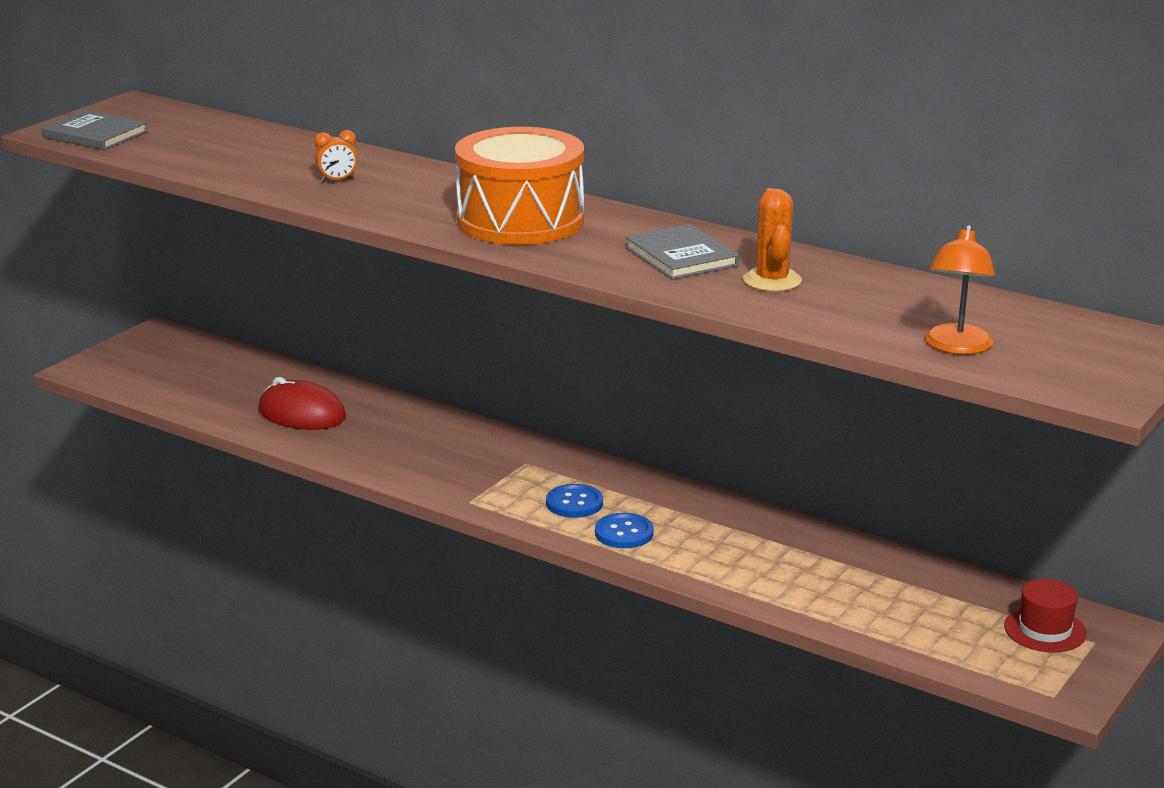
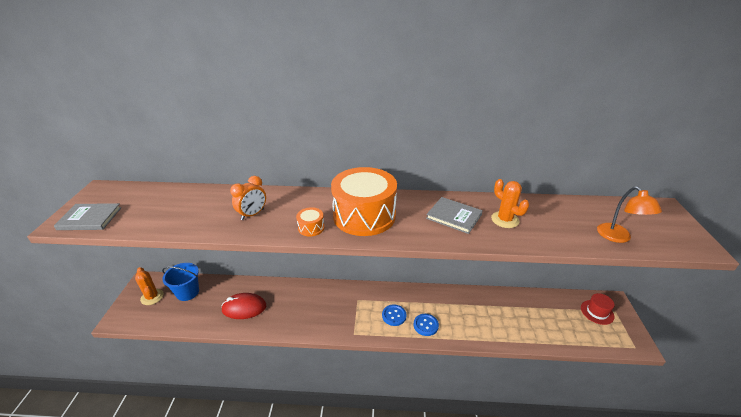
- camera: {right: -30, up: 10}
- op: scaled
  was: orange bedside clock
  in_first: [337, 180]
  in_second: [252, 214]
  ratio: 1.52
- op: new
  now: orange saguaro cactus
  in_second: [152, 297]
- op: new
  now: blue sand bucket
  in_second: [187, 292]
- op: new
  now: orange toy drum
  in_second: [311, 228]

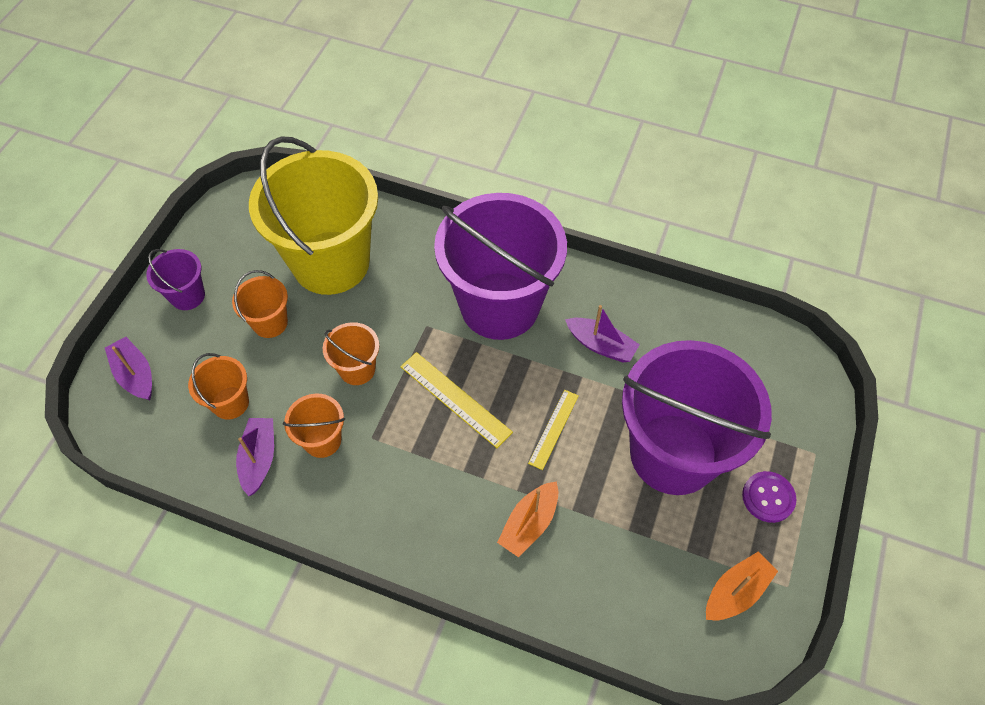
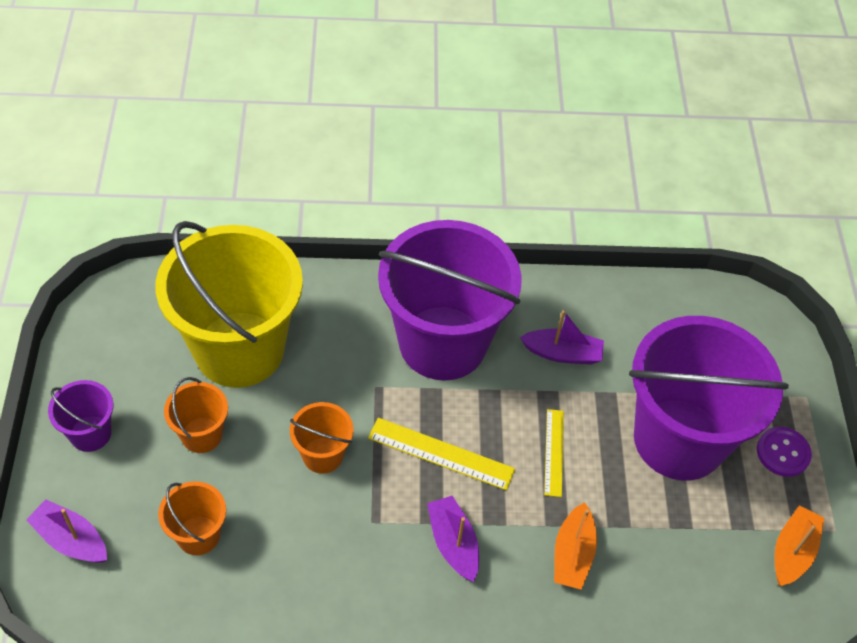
- camera: {right: -25, up: -5}
- op: shifted
  was: royal purple sailboat
  in_first: [259, 459]
  in_second: [453, 543]
- op: gone
  was: orange sand bucket
  in_first: [322, 440]

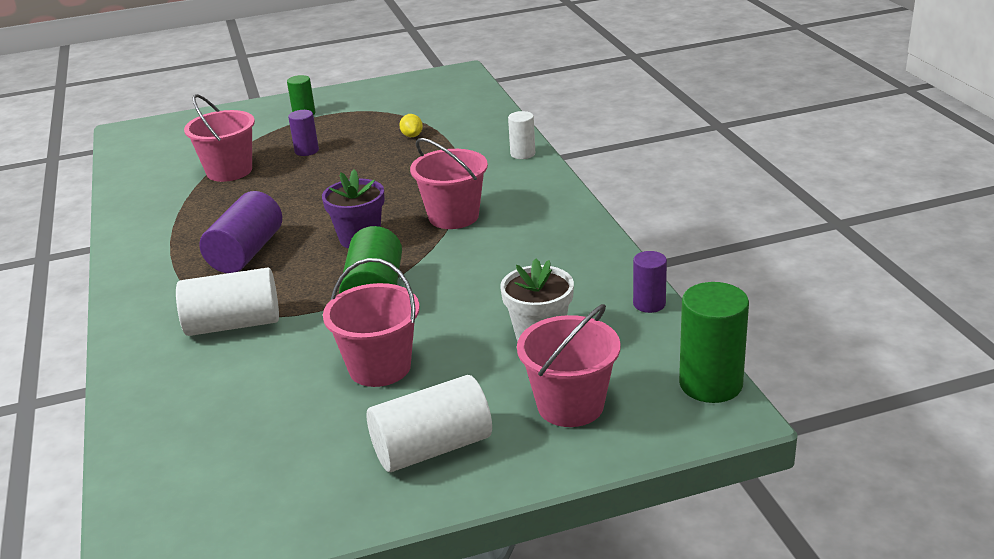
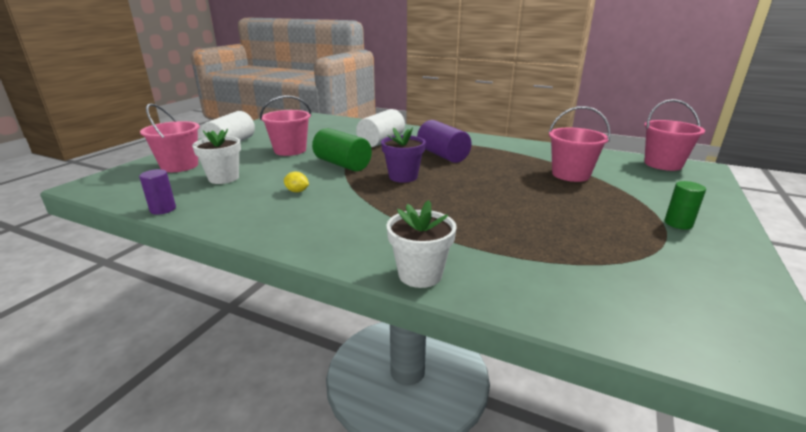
- camera: {right: 130, up: -5}
- op: gone
  was: royal purple solid cylinder
  in_first: [306, 151]
- op: shifted
  was: bright yellow lemon
  in_first: [412, 136]
  in_second: [297, 191]
- op: shifted
  was: pink sand bucket
  in_first: [453, 216]
  in_second: [663, 164]
- op: swapped
  was: white solid cylinder
  now: white flower pot
  in_first: [522, 154]
  in_second: [420, 274]
- op: gone
  was: emerald solid cylinder
  in_first: [710, 384]

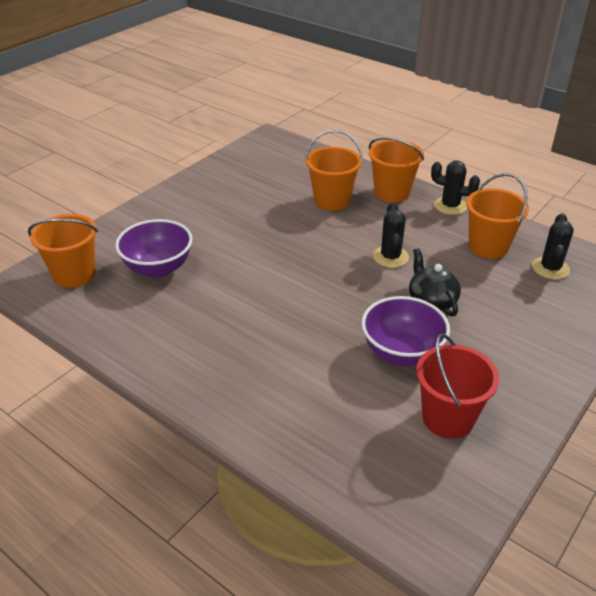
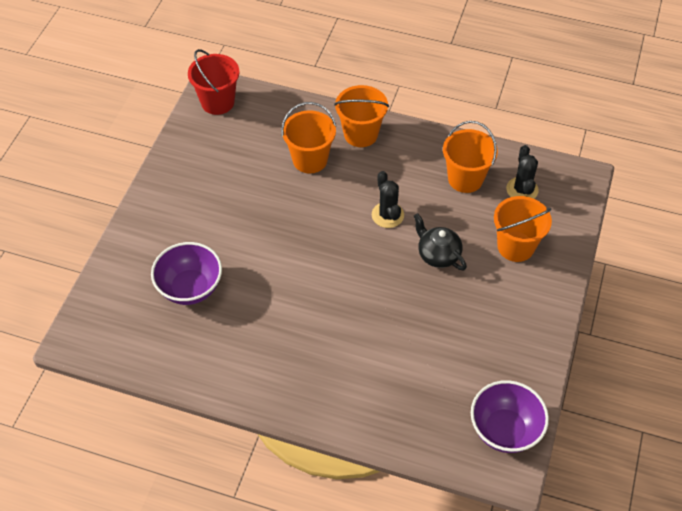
- camera: {right: -20, up: 15}
- op: shifted
  was: orange sand bucket
  in_first: [74, 274]
  in_second: [515, 246]
- op: shifted
  was: royal purple bowl
  in_first: [401, 353]
  in_second: [504, 430]
- op: shifted
  was: crimson sand bucket
  in_first: [448, 418]
  in_second: [217, 102]
- op: gone
  was: jet-black saguaro cactus
  in_first: [450, 206]

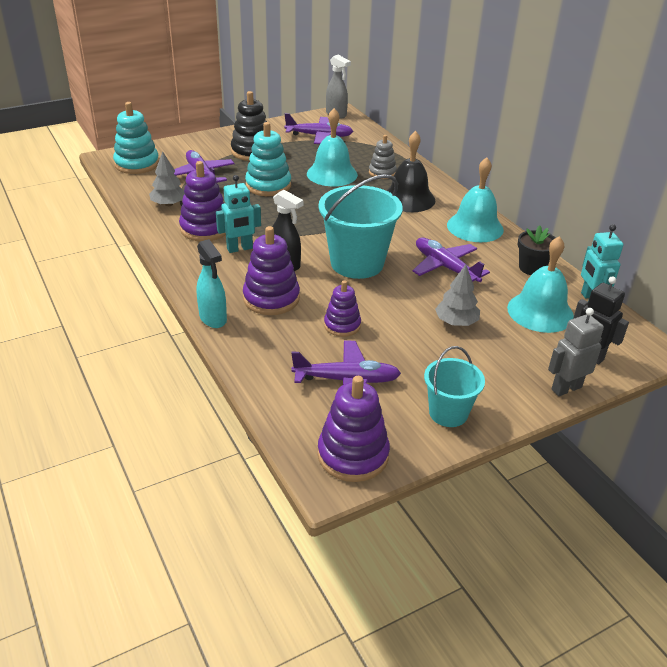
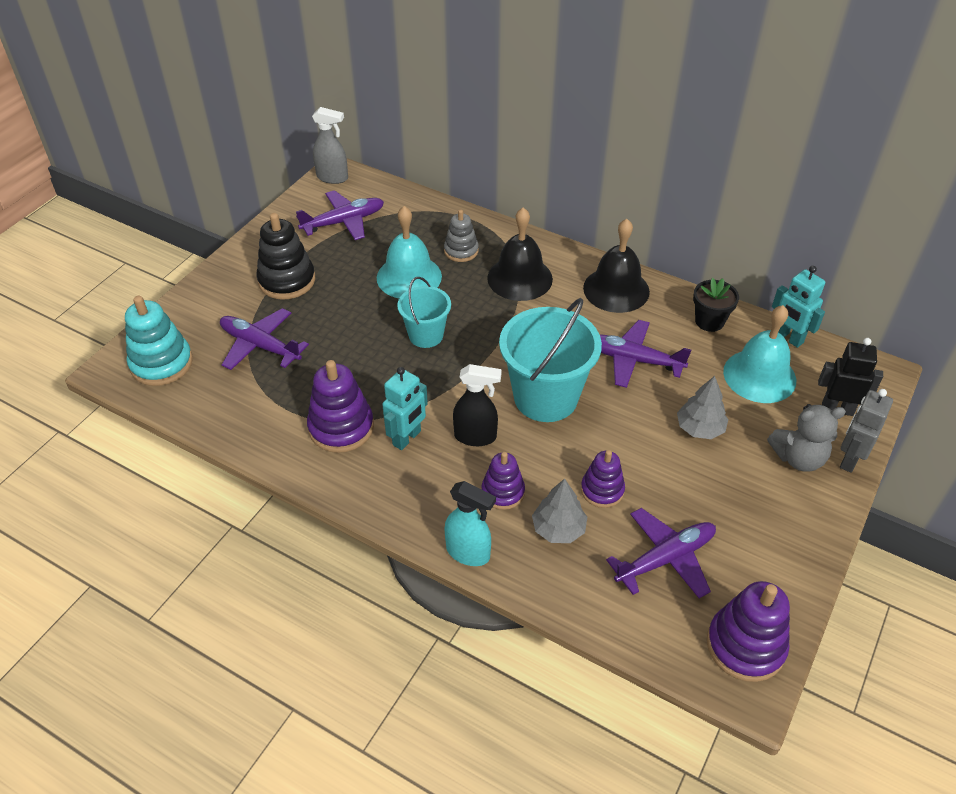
- camera: {right: -30, up: 10}
- op: shifted
  was: grey tree
  in_first: [169, 204]
  in_second: [558, 529]
- op: scaled
  was: royal purple stacking toy
  in_first: [271, 298]
  in_second: [503, 492]
  ratio: 0.63
- op: gone
  was: teal stacking toy
  in_first: [268, 185]
- op: shifted
  was: teal sand bucket
  in_first: [448, 413]
  in_second: [426, 335]
- op: repainted
  was: teal bell
  now: jet-black bell
  in_first: [475, 227]
  in_second: [616, 289]
- op: new
  now: grey teddy bear
  in_second: [798, 458]

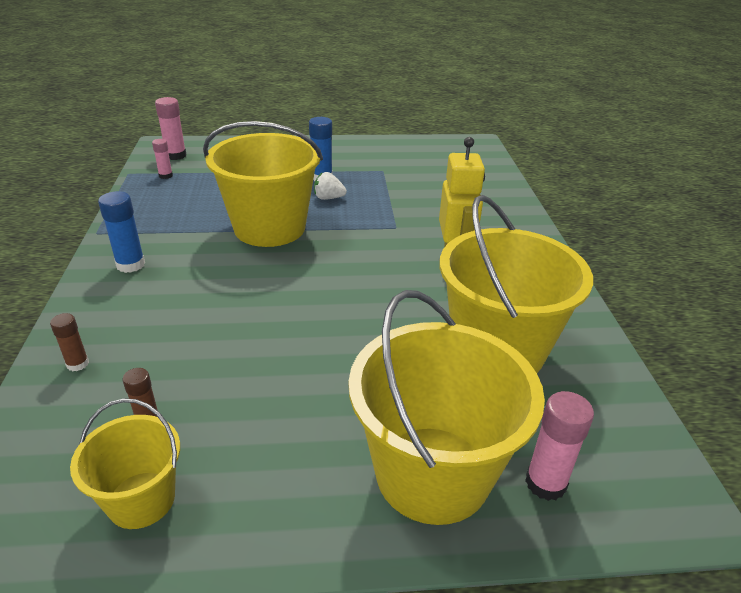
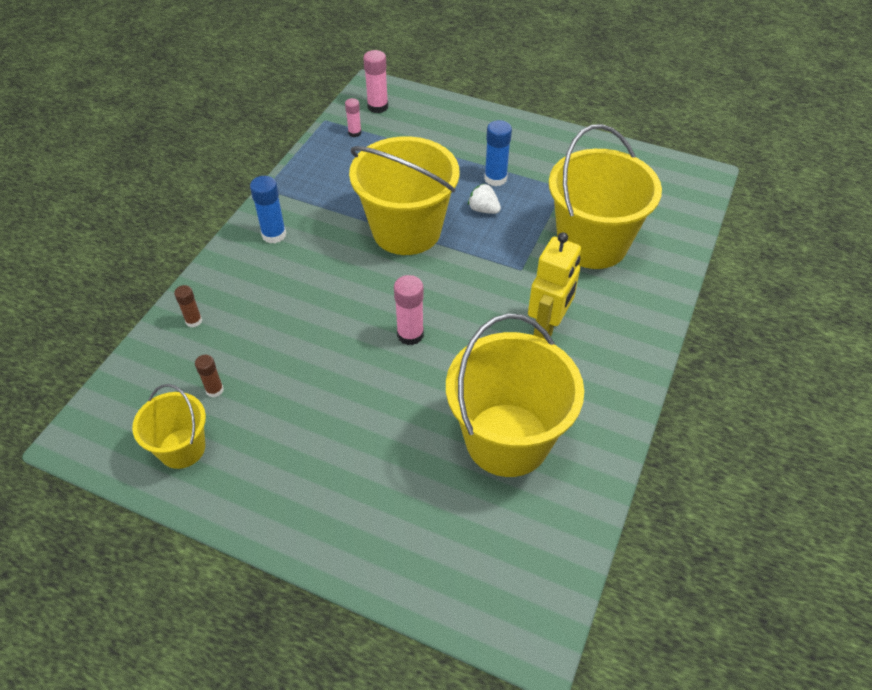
- camera: {right: 30, up: 15}
- op: shifted
  was: bright yellow sand bucket
  in_first: [432, 473]
  in_second: [592, 243]
- op: shifted
  was: pink glue stick
  in_first: [545, 483]
  in_second: [410, 334]

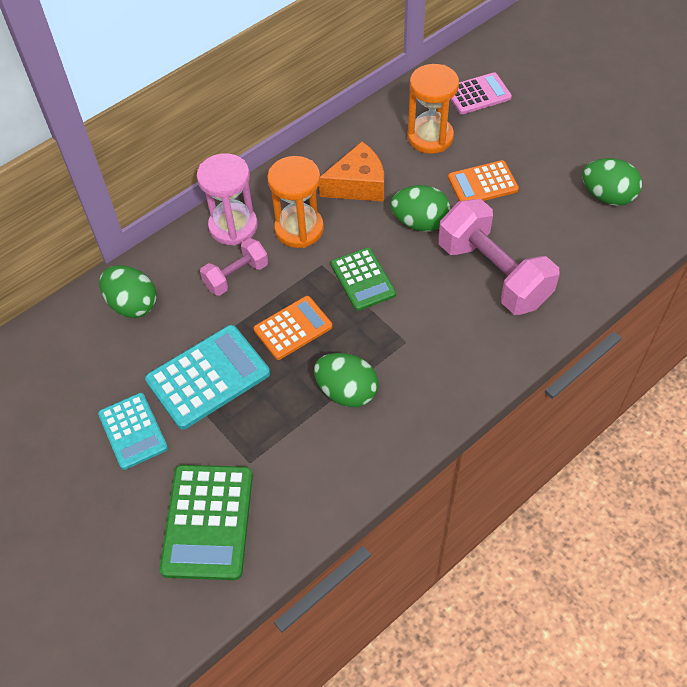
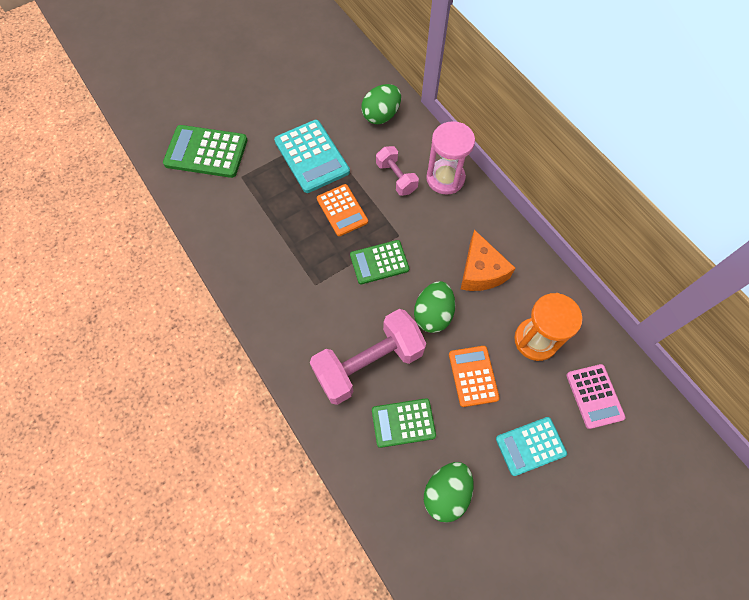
- camera: {right: 95, up: 10}
- op: shifted
  was: teal calculator
  in_first: [133, 431]
  in_second: [530, 446]
- op: gone
  was: orange sand timer
  in_first: [299, 229]
- op: gone
  was: emerald egg shape
  in_first: [346, 392]
- op: new
  now: emerald calculator
  in_second: [403, 423]

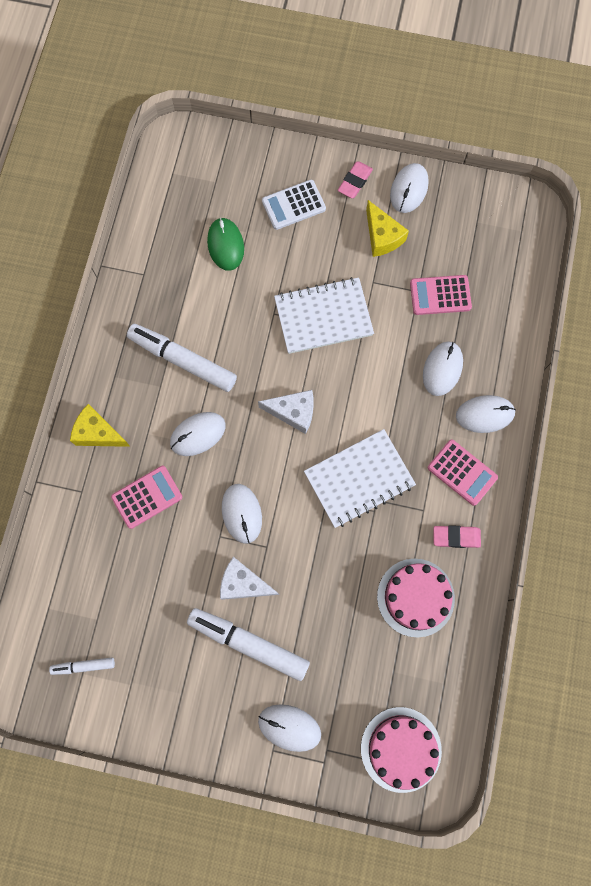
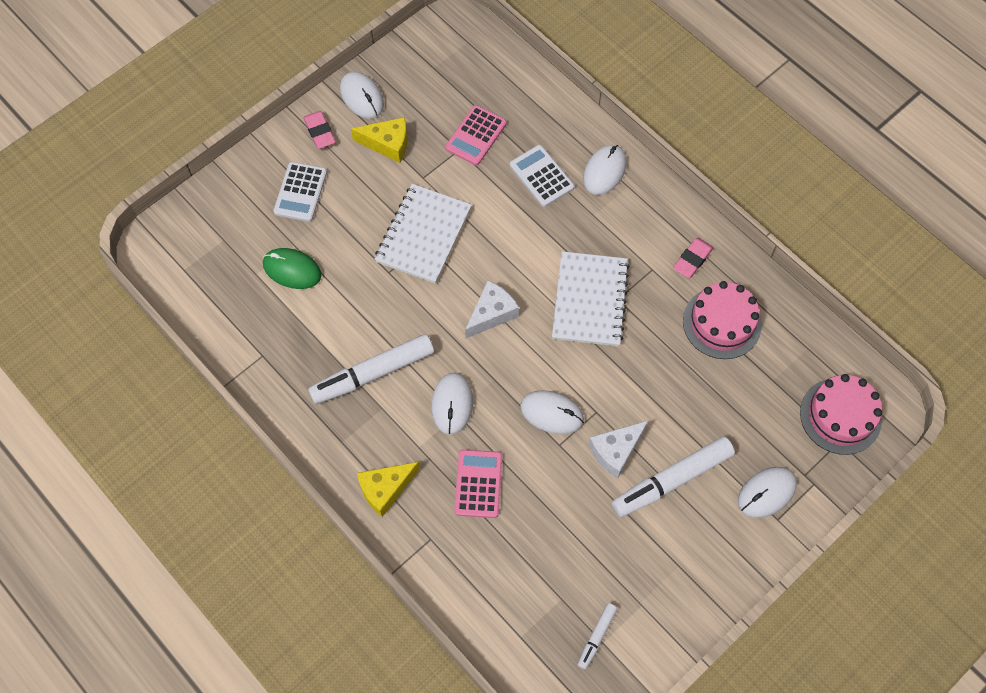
- camera: {right: -55, up: -10}
- op: swapped
  was: white computer mouse
  now: white calculator
  in_first: [442, 369]
  in_second: [541, 176]
- op: gone
  was: pink calculator
  in_first: [462, 472]

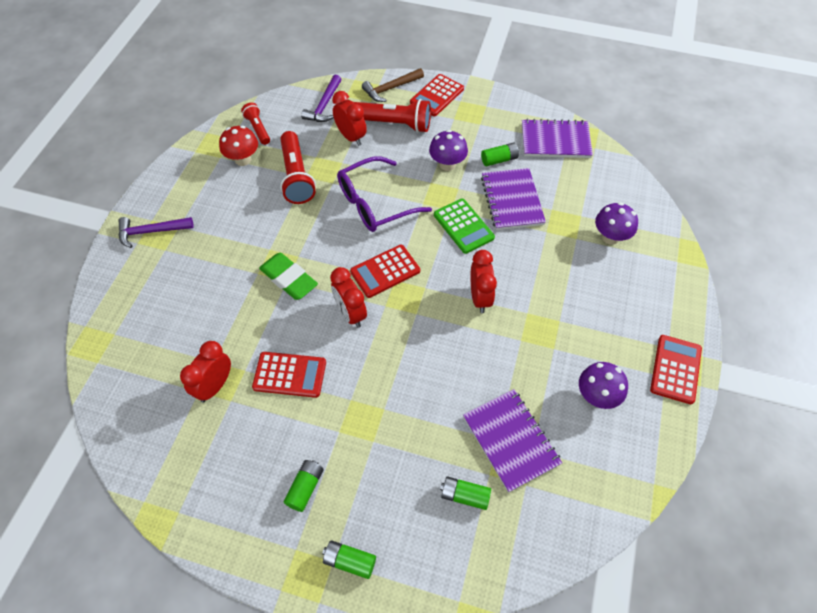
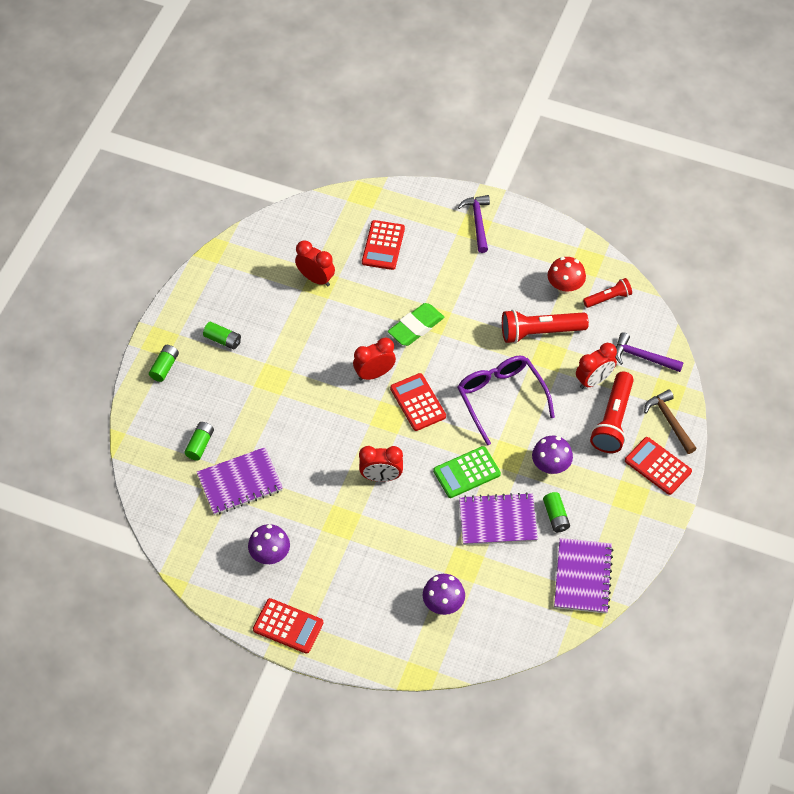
- camera: {right: 95, up: 0}
- op: shifted
  was: crimson calculator
  in_first: [289, 375]
  in_second: [383, 245]

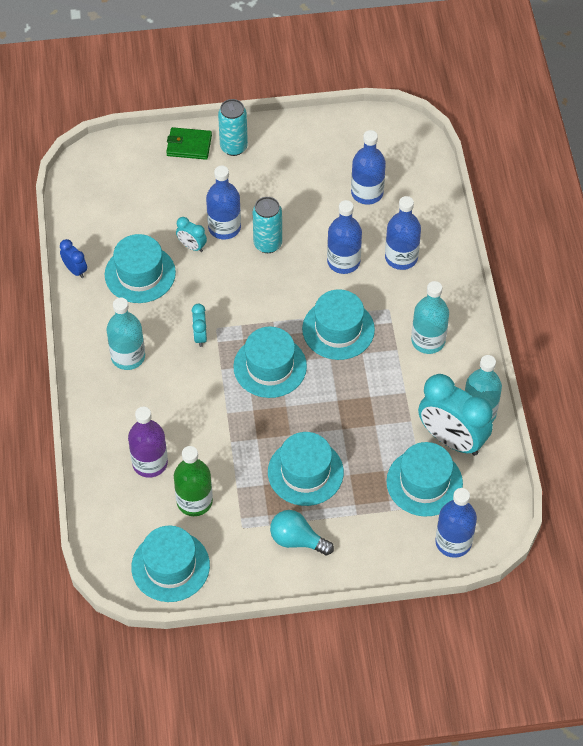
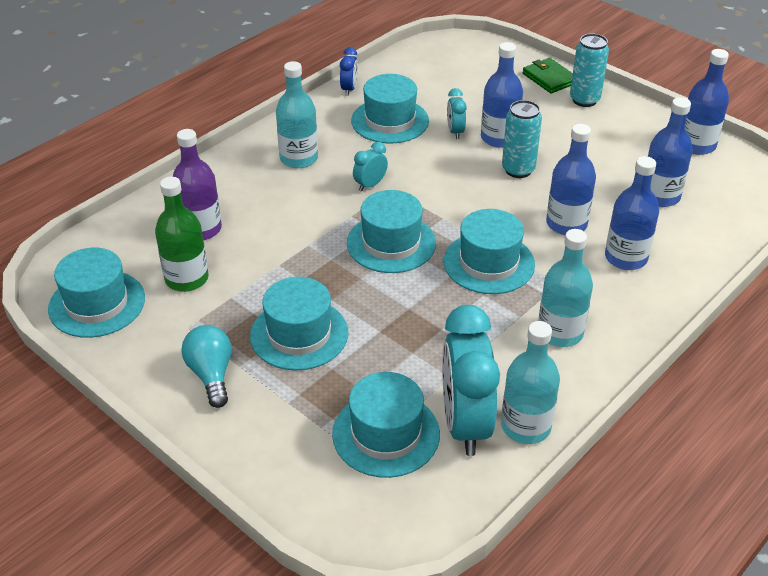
- camera: {right: 50, up: -15}
- op: shifted
  was: blue flask
  in_first: [453, 542]
  in_second: [696, 145]

